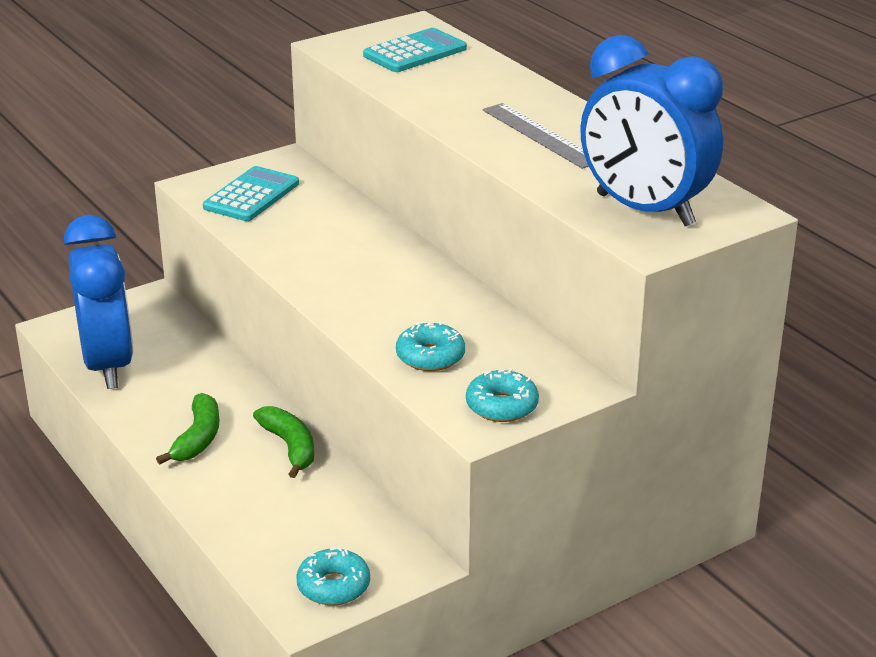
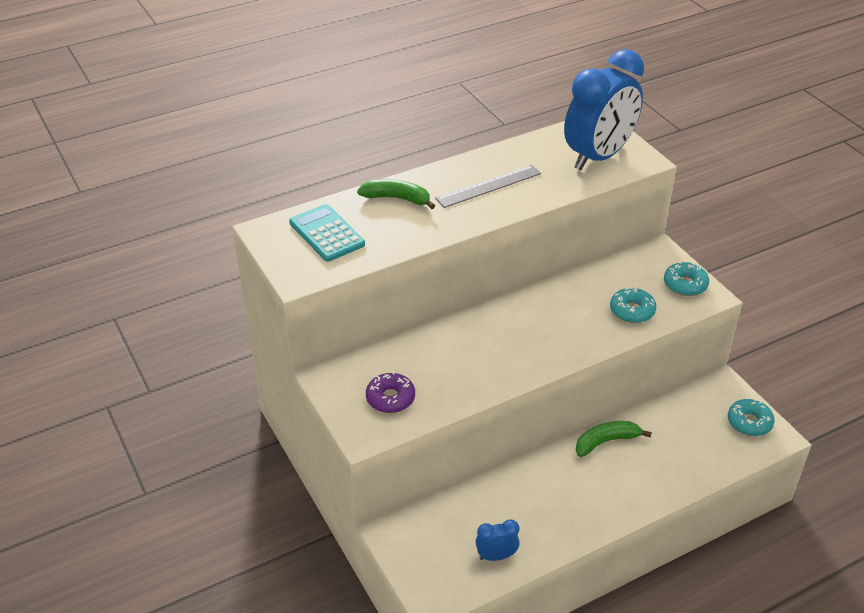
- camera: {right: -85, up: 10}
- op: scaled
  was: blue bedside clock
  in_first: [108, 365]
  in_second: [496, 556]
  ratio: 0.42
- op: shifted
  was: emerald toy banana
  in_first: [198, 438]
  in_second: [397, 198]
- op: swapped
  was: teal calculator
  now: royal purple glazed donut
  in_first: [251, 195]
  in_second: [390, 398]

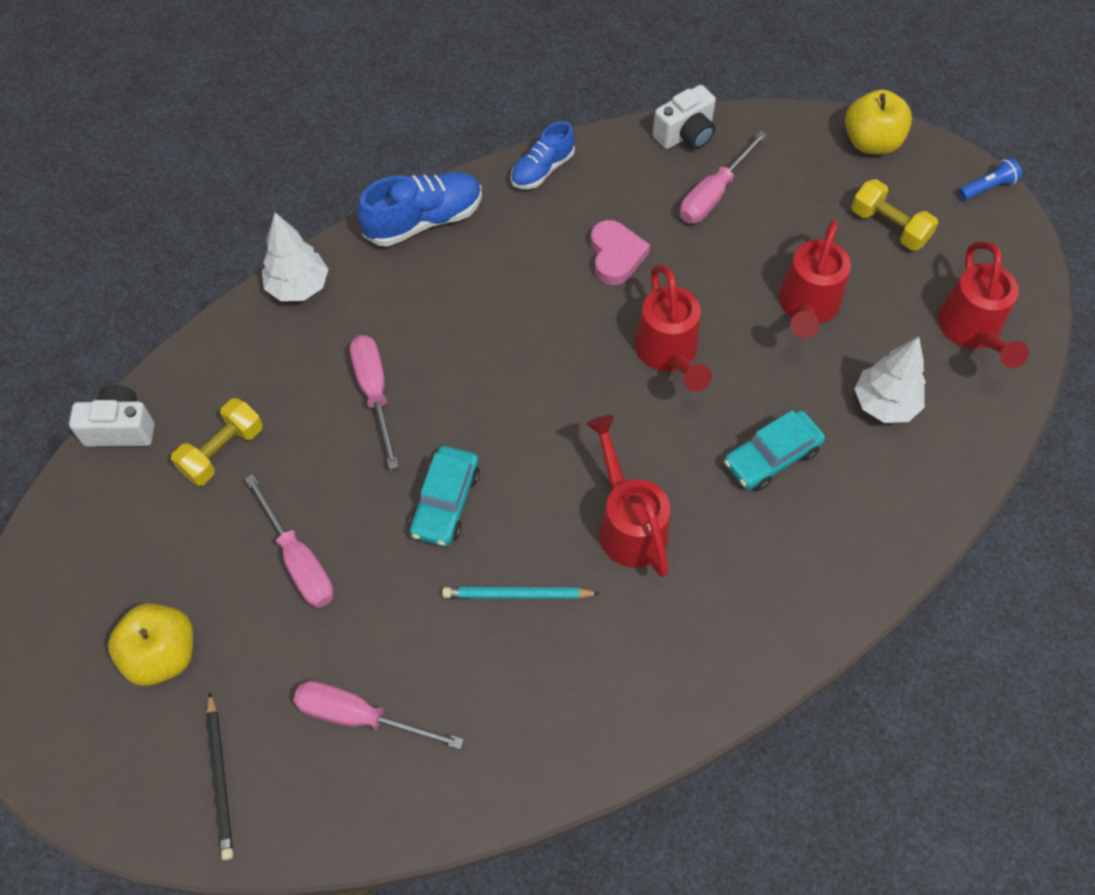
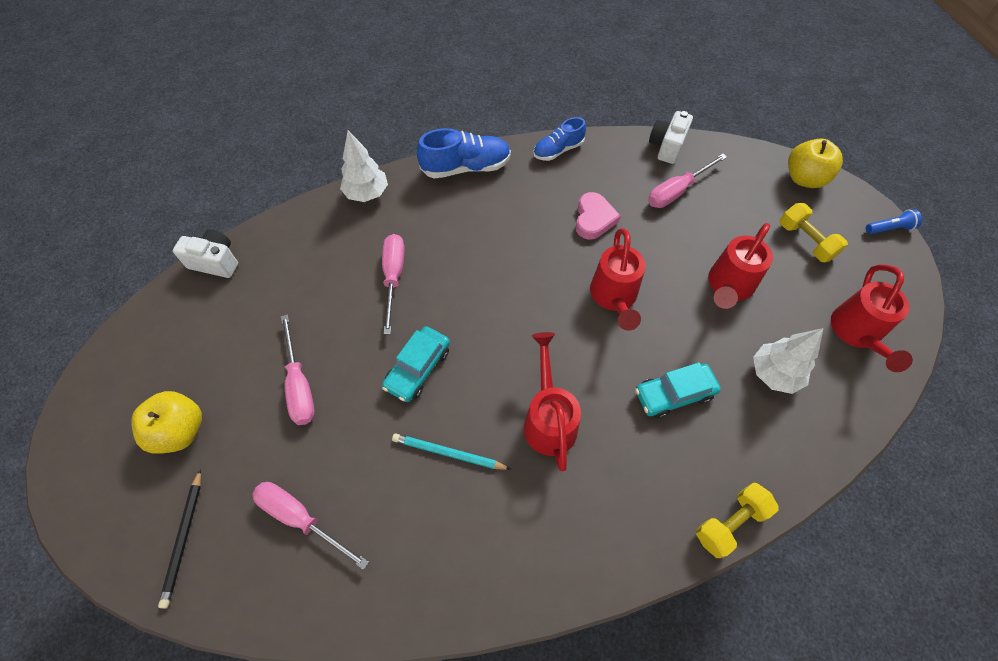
- camera: {right: 15, up: 0}
- op: shifted
  was: bright yellow dumbbell
  in_first: [222, 451]
  in_second: [730, 523]
- op: rotated
  was: white photo camera
  in_first: [685, 134]
  in_second: [666, 146]
  clockwise: 135

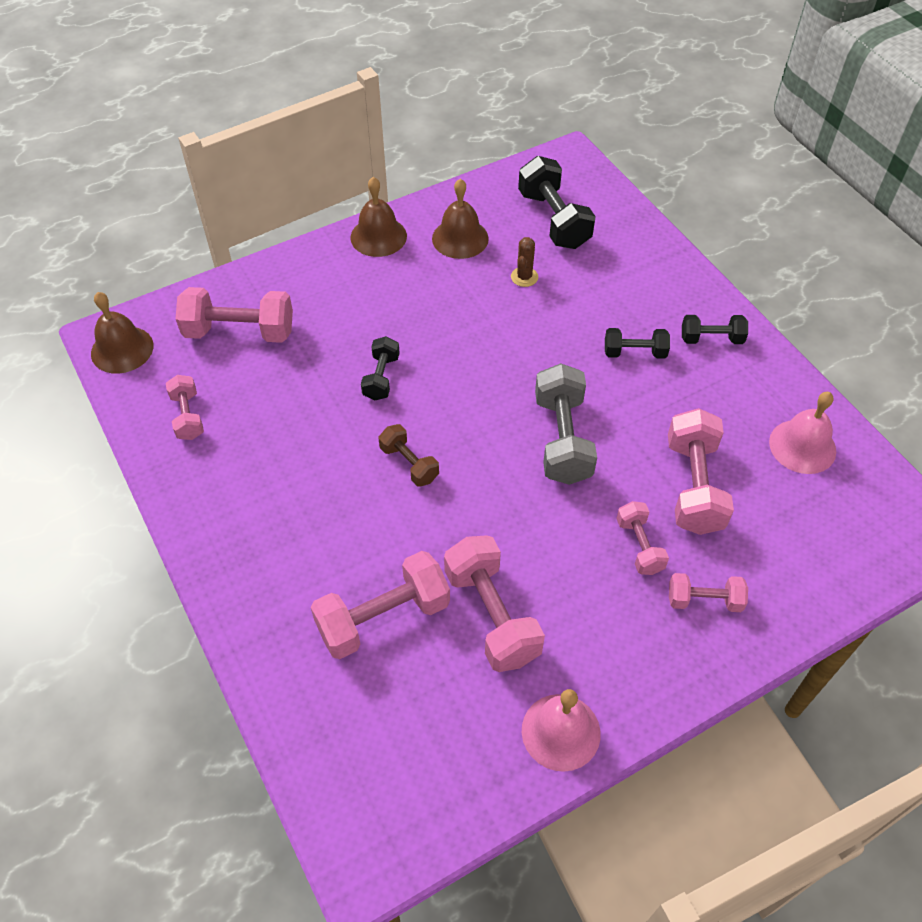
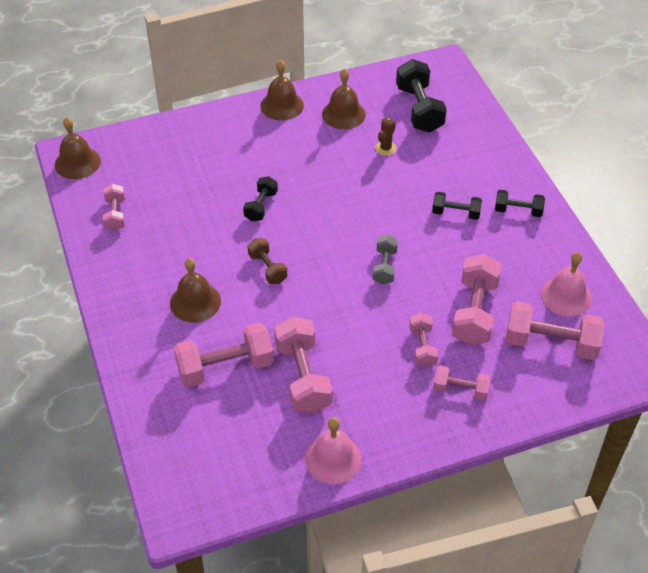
- camera: {right: 10, up: -5}
- op: shifted
  was: pink dumbbell
  in_first: [239, 331]
  in_second: [550, 343]
- op: scaled
  was: grey dumbbell
  in_first: [562, 439]
  in_second: [385, 267]
  ratio: 0.57
- op: new
  now: brown bell
  in_second: [195, 302]

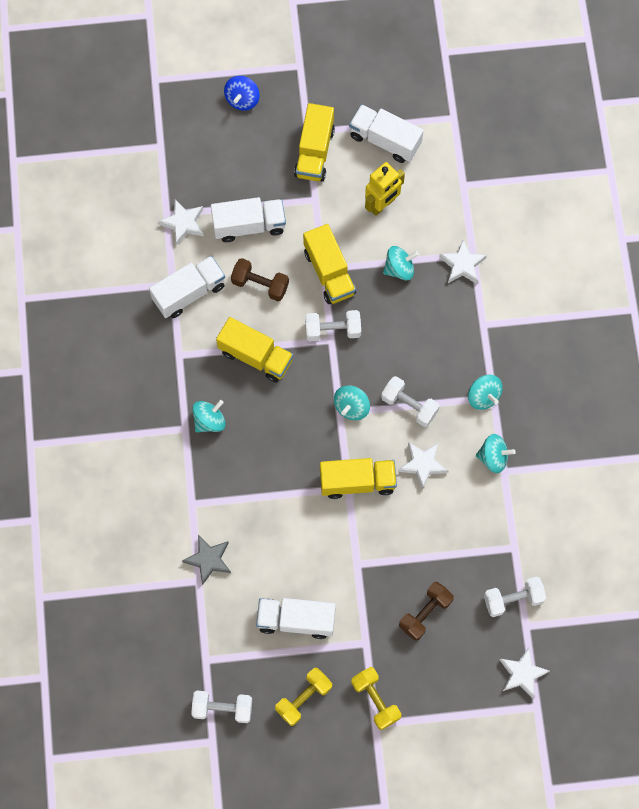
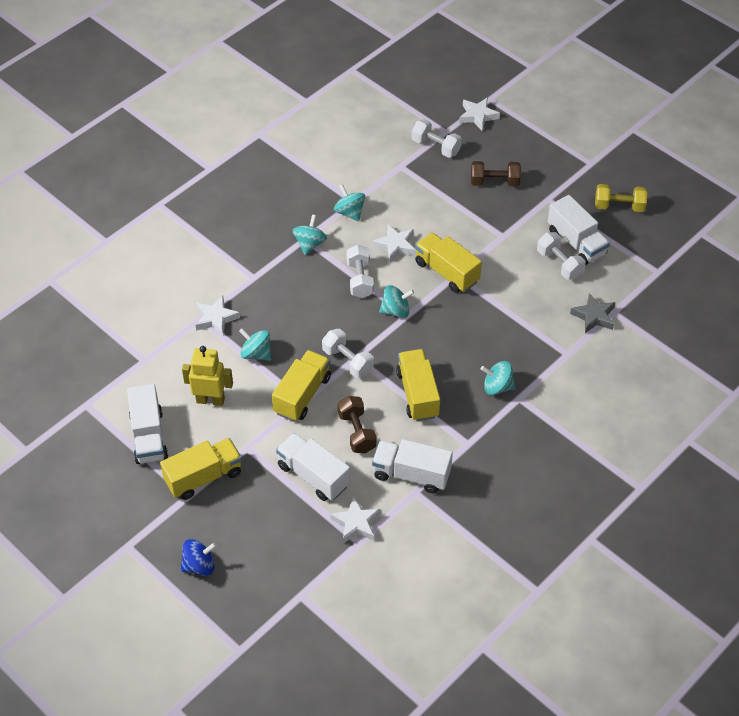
- camera: {right: -130, up: -20}
- op: shifted
  was: white dumbbell
  in_first: [222, 708]
  in_second: [559, 264]
- op: gone
  was: bright yellow dumbbell
  in_first: [375, 700]

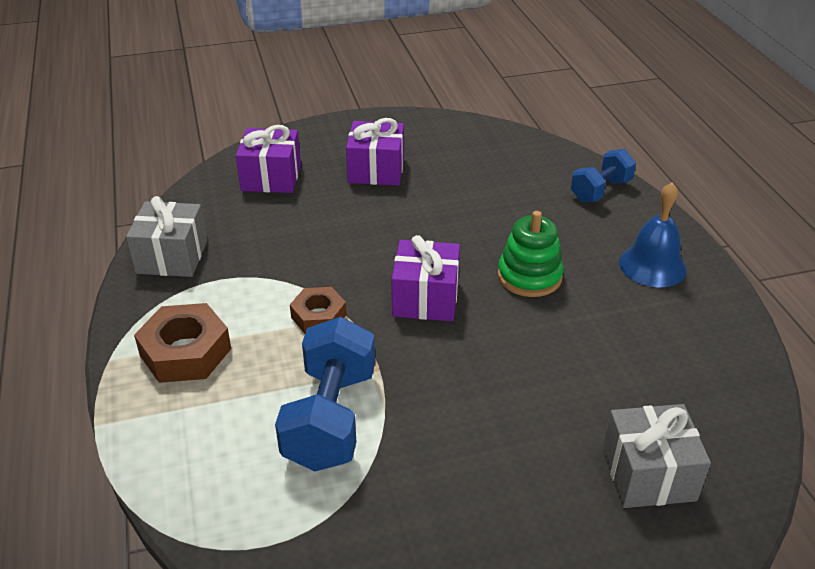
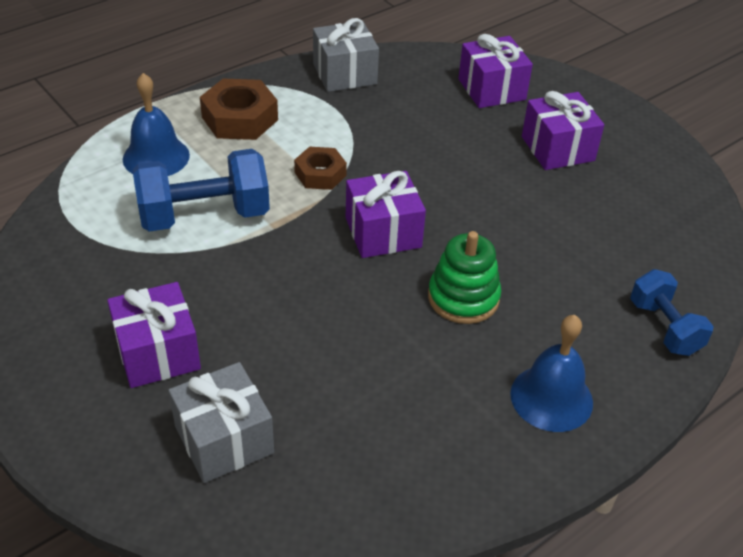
- camera: {right: 65, up: 5}
- op: rotated
  was: blue dumbbell
  in_first: [600, 190]
  in_second: [664, 327]
  clockwise: 45
- op: new
  now: royal purple present
  in_second: [157, 353]
- op: new
  now: blue bell
  in_second: [156, 157]

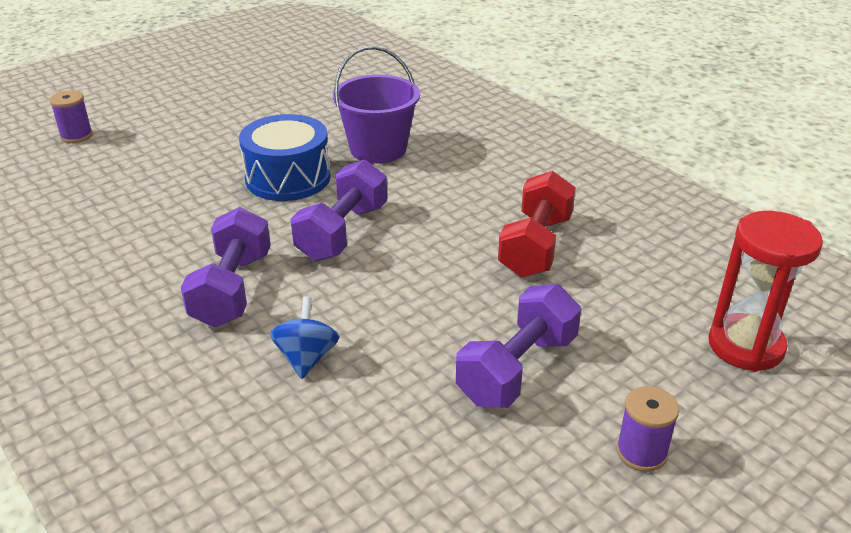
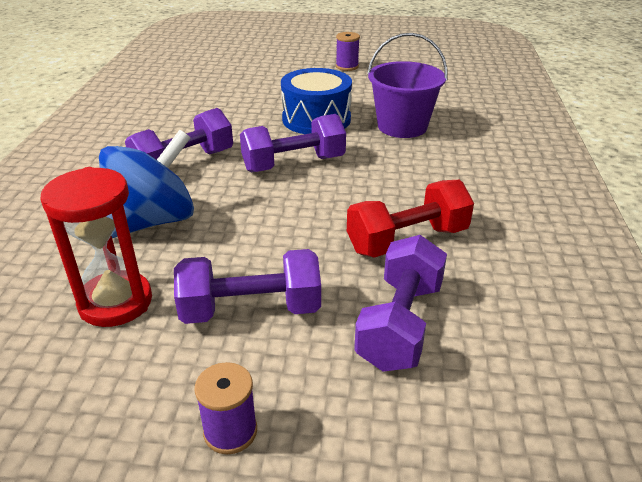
- camera: {right: 45, up: 0}
- op: shifted
  was: royal purple reel of thread
  in_first: [76, 136]
  in_second: [347, 66]
- op: scaled
  was: blue toy top
  in_first: [306, 358]
  in_second: [153, 221]
  ratio: 1.91
- op: shifted
  was: crimson sand timer
  in_first: [745, 346]
  in_second: [115, 302]
- op: new
  now: royal purple dumbbell
  in_second: [400, 324]

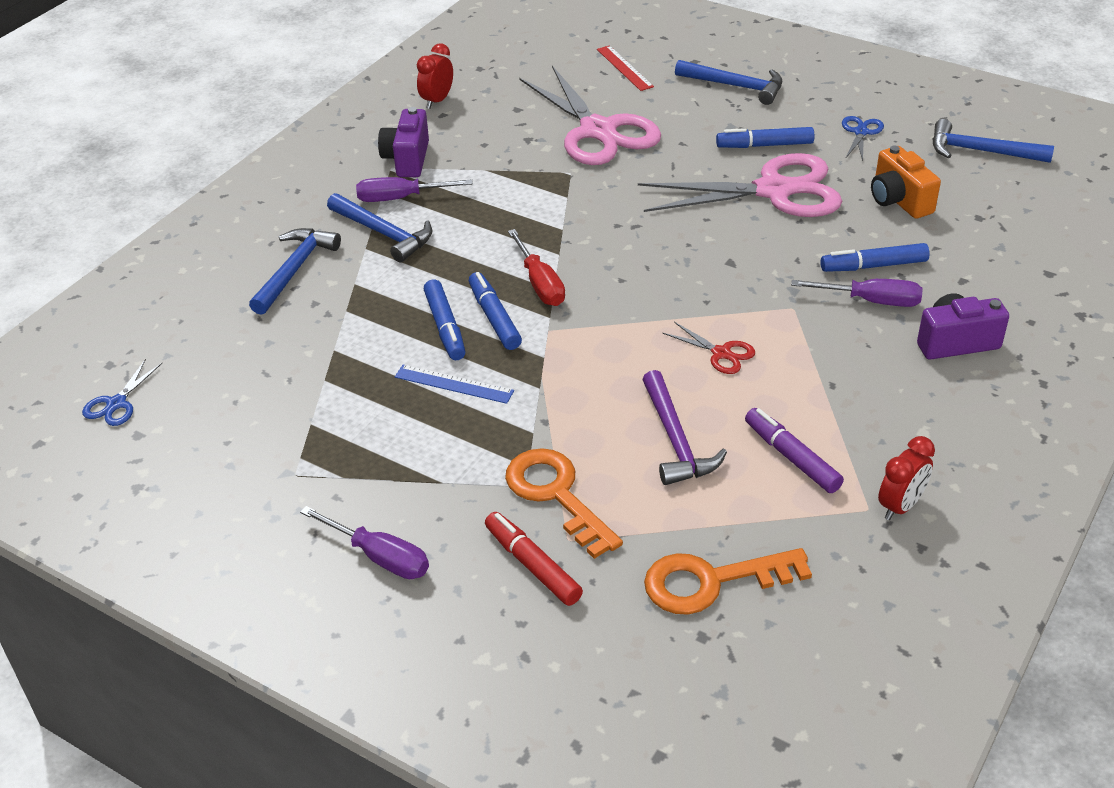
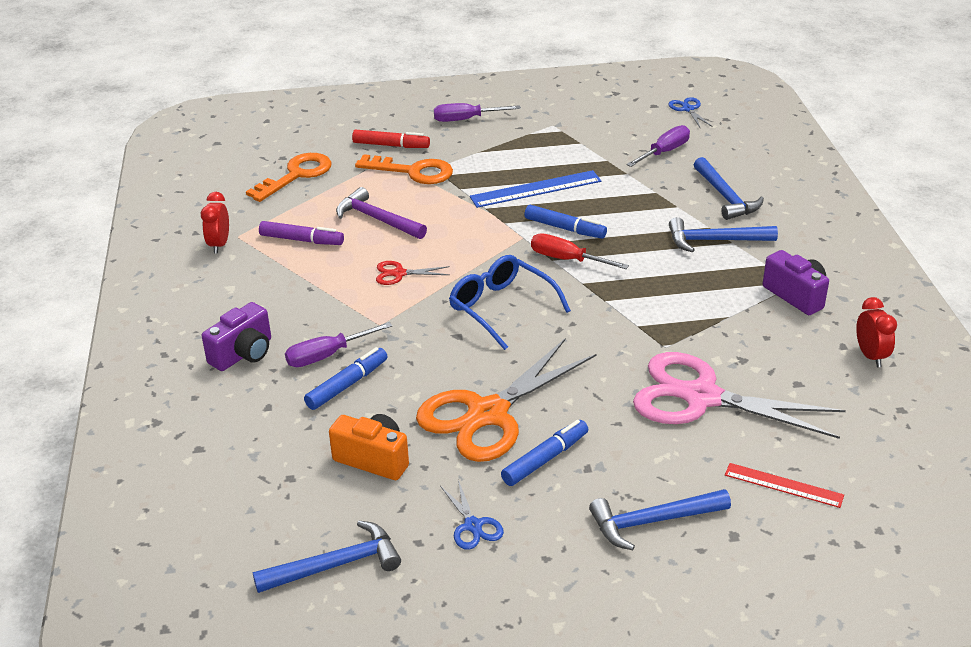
- camera: {right: 140, up: -5}
- op: shifted
  was: royal purple flat screwdriver
  in_first: [399, 198]
  in_second: [665, 152]
- op: scaled
  was: blue ruler
  in_first: [453, 384]
  in_second: [535, 189]
  ratio: 1.56
- op: gone
  was: blue marker pen
  in_first: [445, 327]
- op: repainted
  was: pink shears
  now: orange shears
  in_first: [774, 191]
  in_second: [488, 414]
- op: new
  now: blue glasses
  in_second: [501, 308]

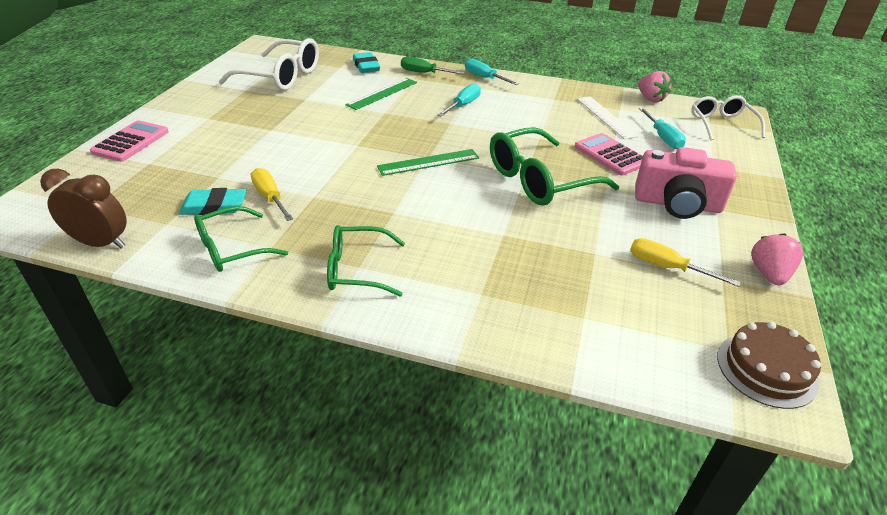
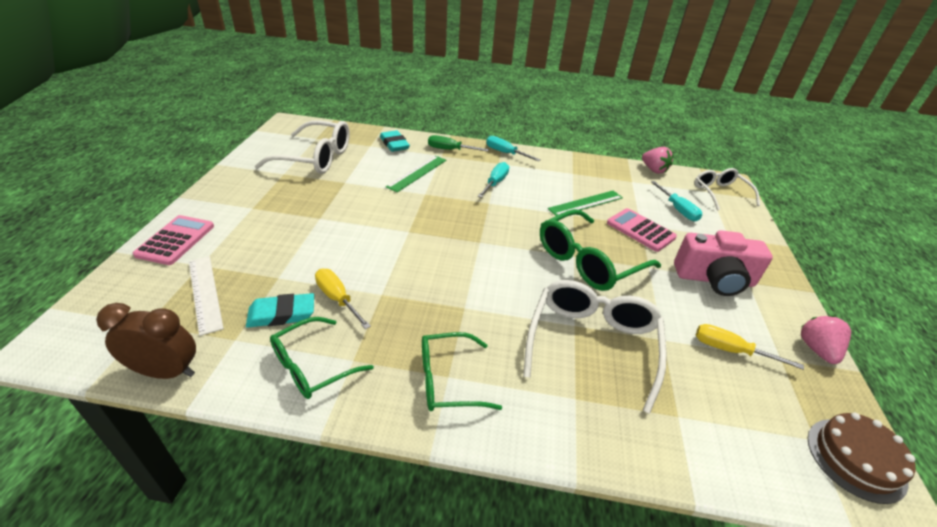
- camera: {right: -10, up: 0}
- op: shifted
  was: emerald ruler
  in_first: [428, 162]
  in_second: [586, 203]
- op: shifted
  was: white ruler
  in_first: [606, 117]
  in_second: [205, 293]
- op: new
  now: white glasses
  in_second: [592, 344]

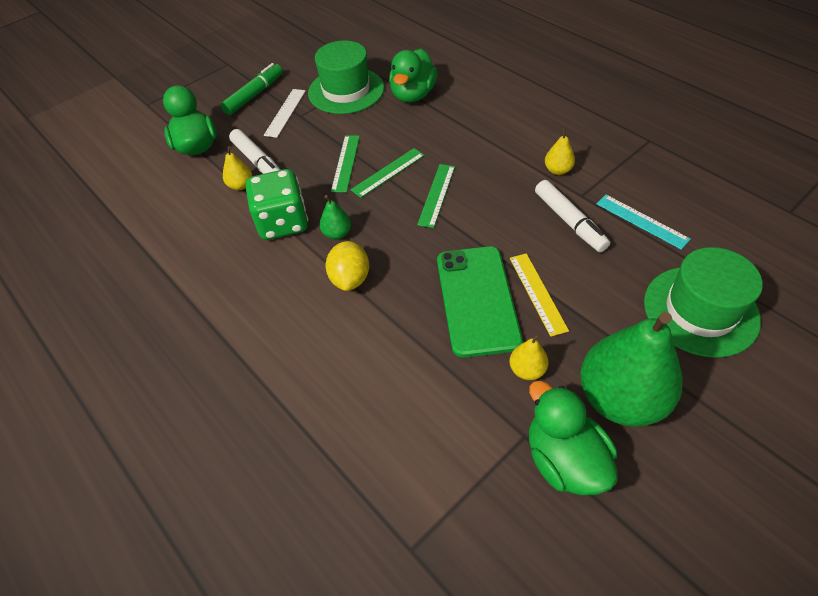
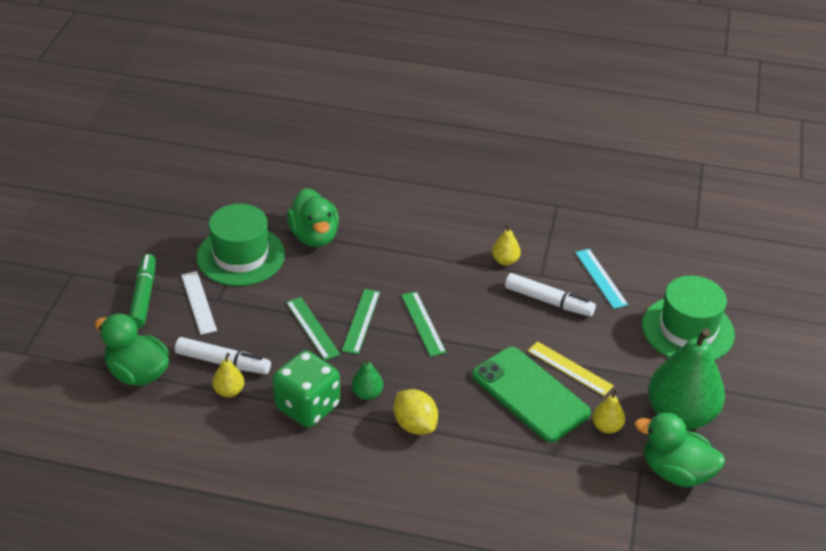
- camera: {right: -40, up: -10}
- op: rotated
  was: teal ruler
  in_first: [641, 221]
  in_second: [601, 278]
  clockwise: 60

